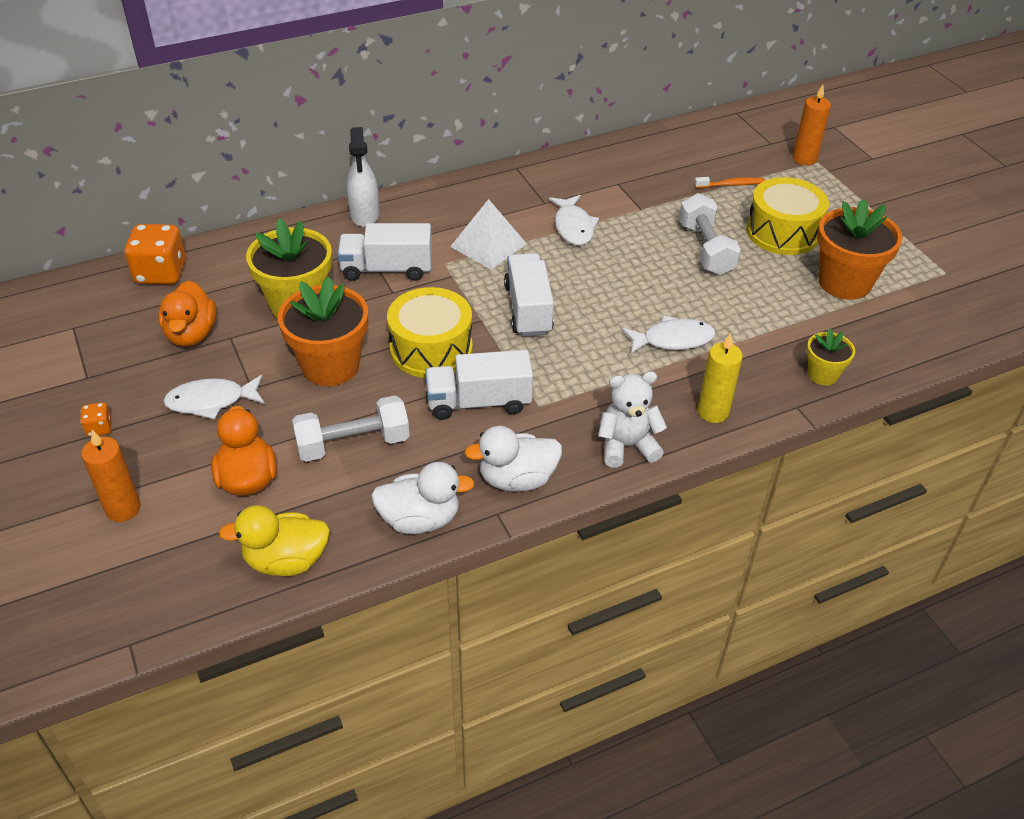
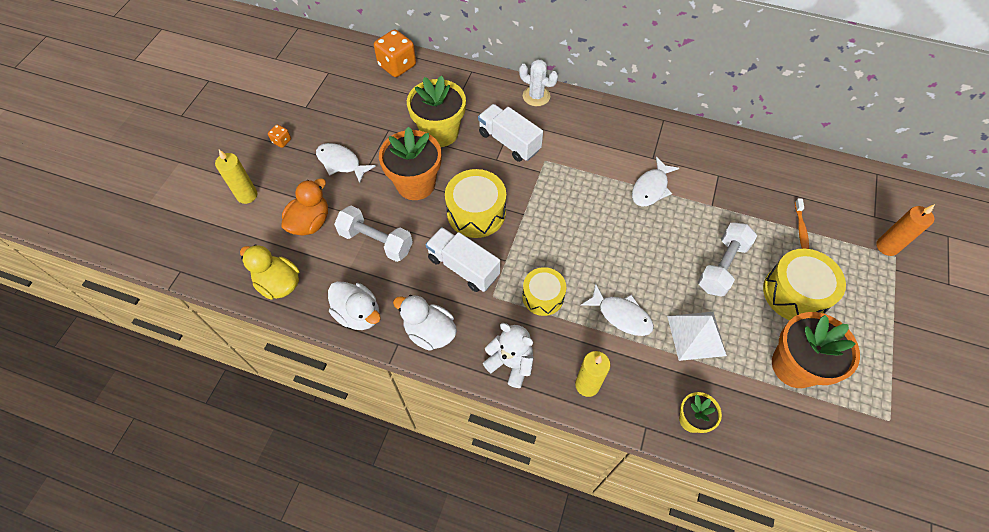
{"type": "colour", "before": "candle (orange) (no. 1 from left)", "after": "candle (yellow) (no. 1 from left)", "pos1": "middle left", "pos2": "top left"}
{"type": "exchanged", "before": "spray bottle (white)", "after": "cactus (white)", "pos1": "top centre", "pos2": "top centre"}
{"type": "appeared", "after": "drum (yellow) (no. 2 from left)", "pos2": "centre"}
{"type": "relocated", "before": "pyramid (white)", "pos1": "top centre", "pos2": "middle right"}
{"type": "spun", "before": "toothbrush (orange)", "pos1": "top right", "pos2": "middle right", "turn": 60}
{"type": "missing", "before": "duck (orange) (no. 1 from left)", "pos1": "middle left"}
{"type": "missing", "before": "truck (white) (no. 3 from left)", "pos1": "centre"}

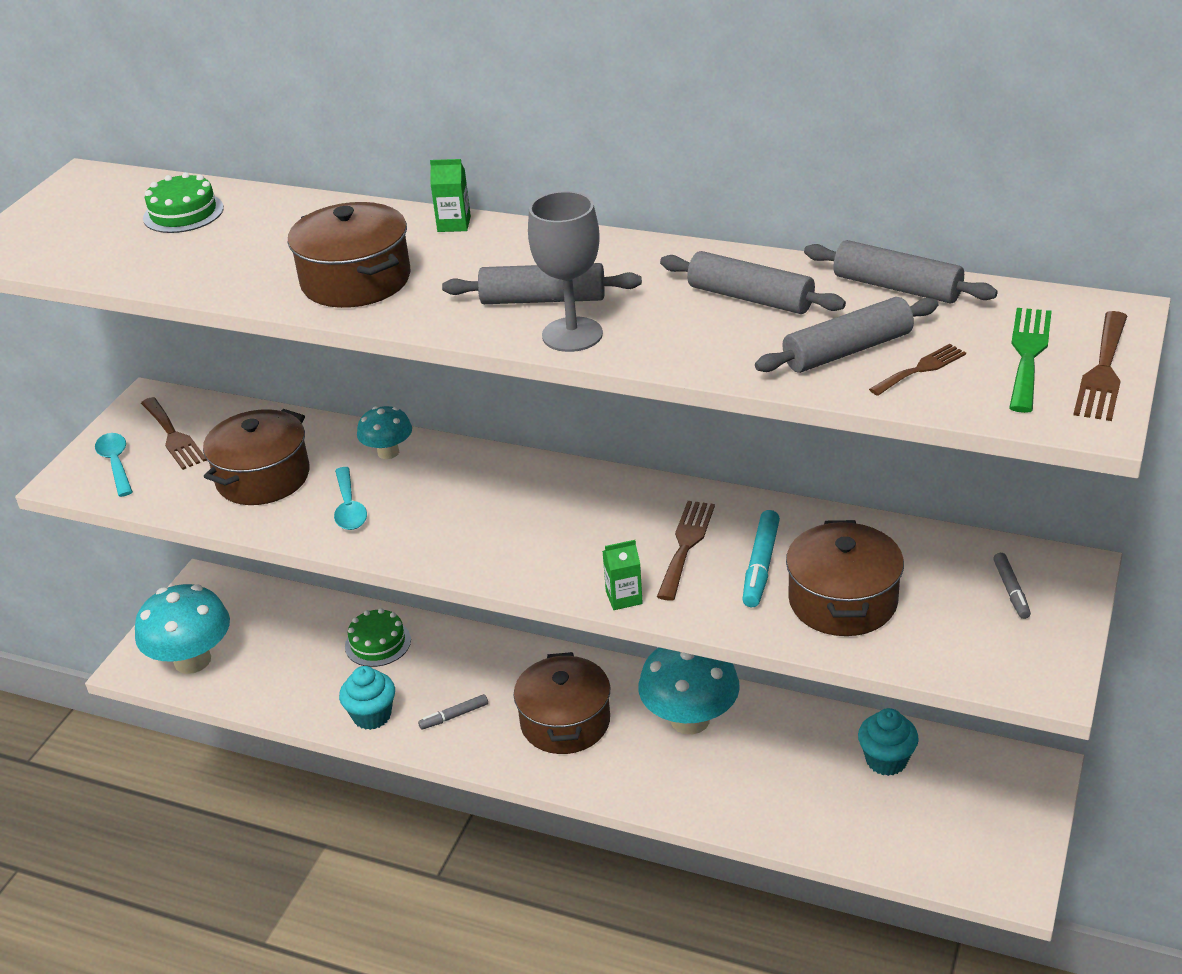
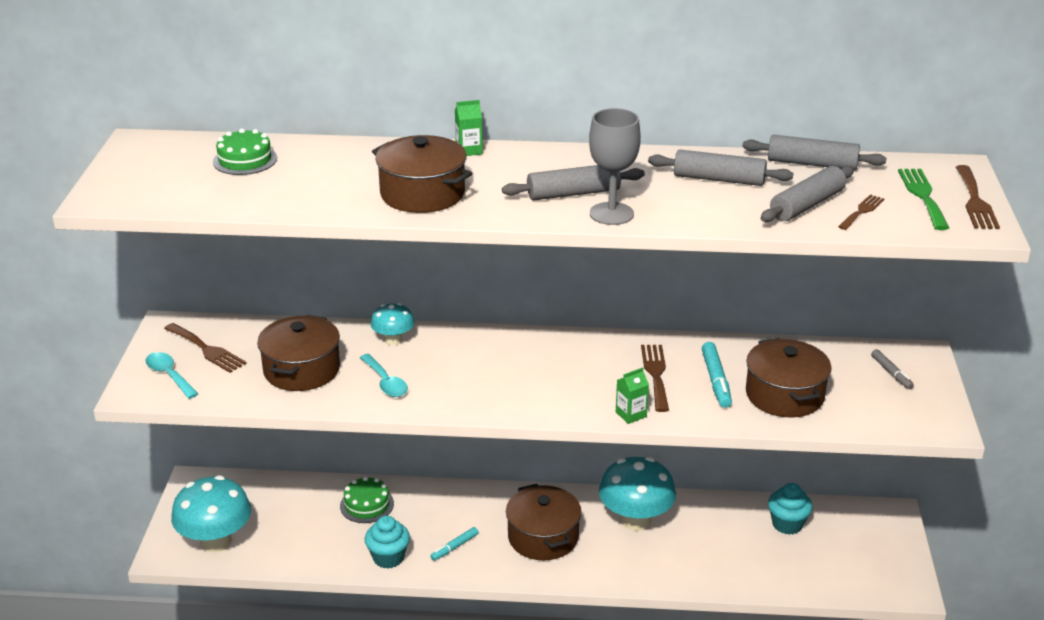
{"type": "colour", "before": "marker (grey) (no. 1 from left)", "after": "marker (turquoise) (no. 1 from left)", "pos1": "bottom centre", "pos2": "bottom centre"}

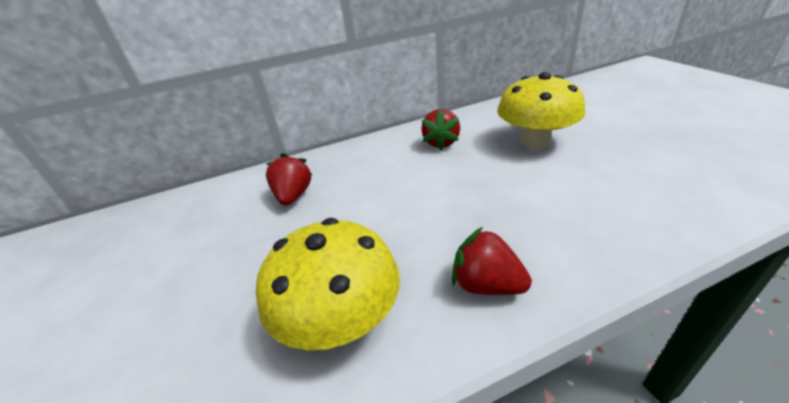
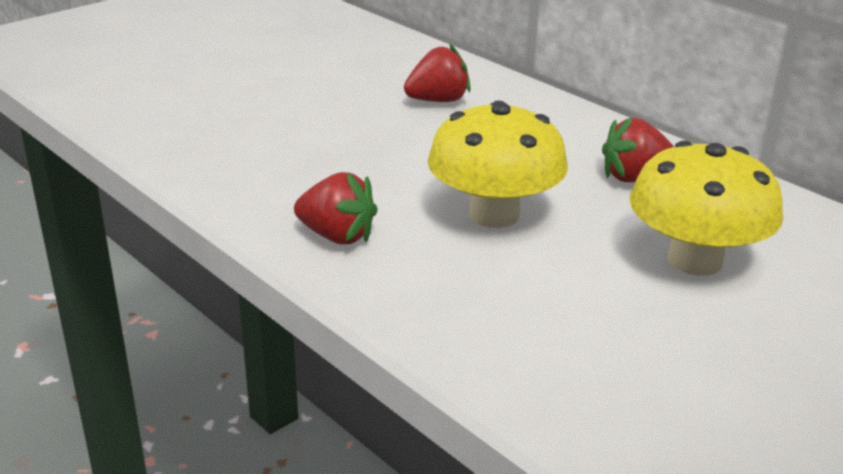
{"type": "spun", "before": "strawberry (red) (no. 3 from left in the first image)", "pos1": "centre", "pos2": "centre", "turn": 105}
{"type": "relocated", "before": "mushroom (yellow) (no. 1 from left)", "pos1": "bottom centre", "pos2": "centre"}

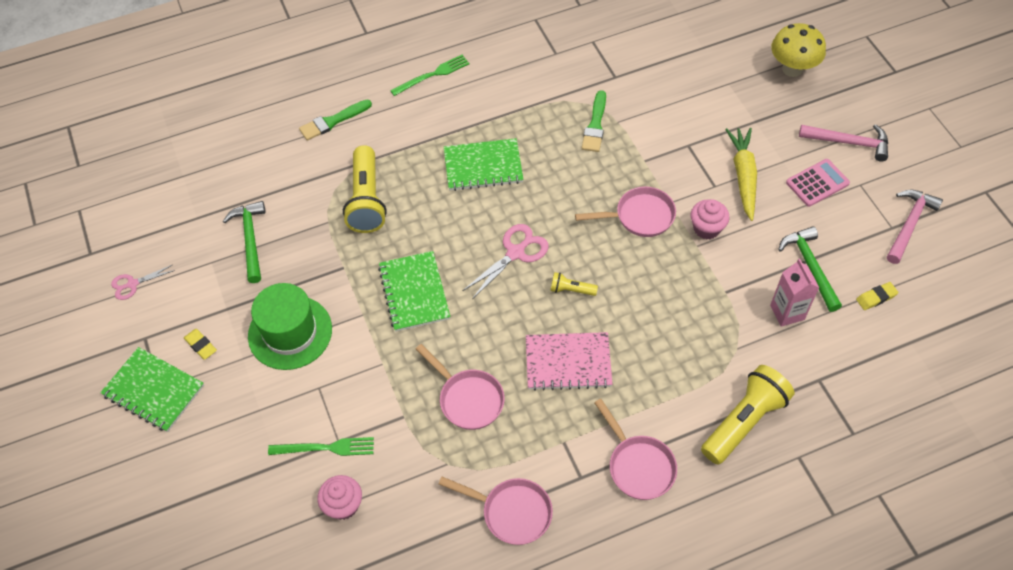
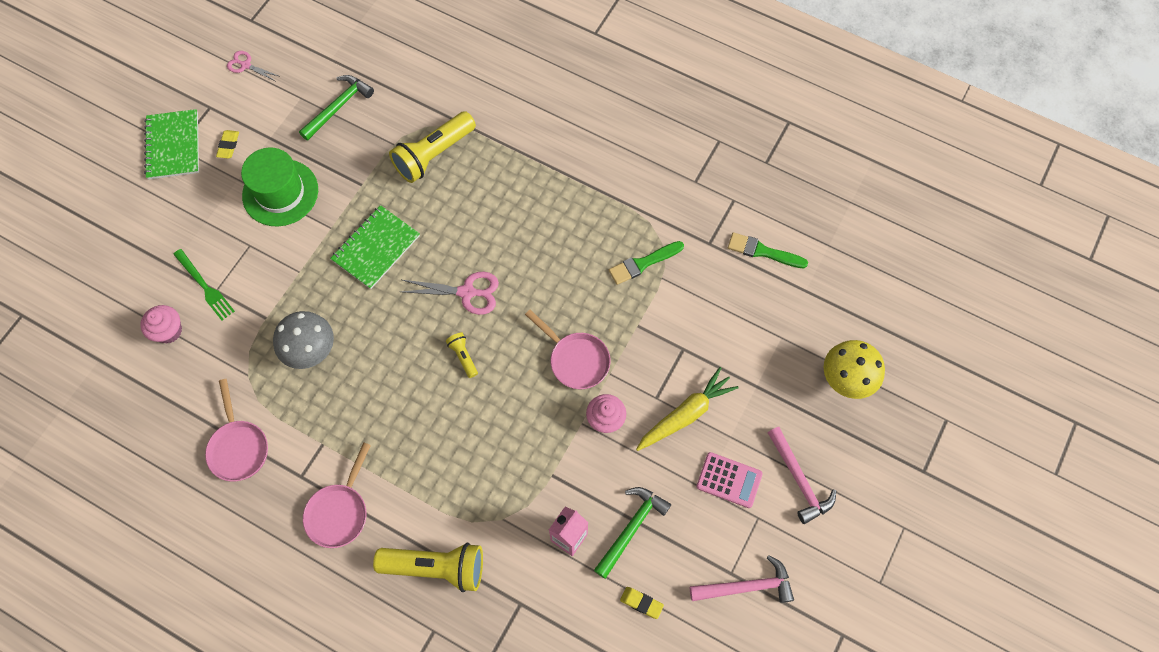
{"type": "exchanged", "before": "pan (pink) (no. 1 from left)", "after": "mushroom (grey)", "pos1": "bottom centre", "pos2": "middle left"}
{"type": "relocated", "before": "brush (green) (no. 1 from left in the first image)", "after": "brush (green) (no. 2 from left)", "pos1": "top left", "pos2": "centre"}
{"type": "missing", "before": "fork (green) (no. 2 from left)", "pos1": "top centre"}
{"type": "missing", "before": "notebook (green) (no. 3 from left)", "pos1": "top centre"}
{"type": "missing", "before": "notebook (pink)", "pos1": "centre"}

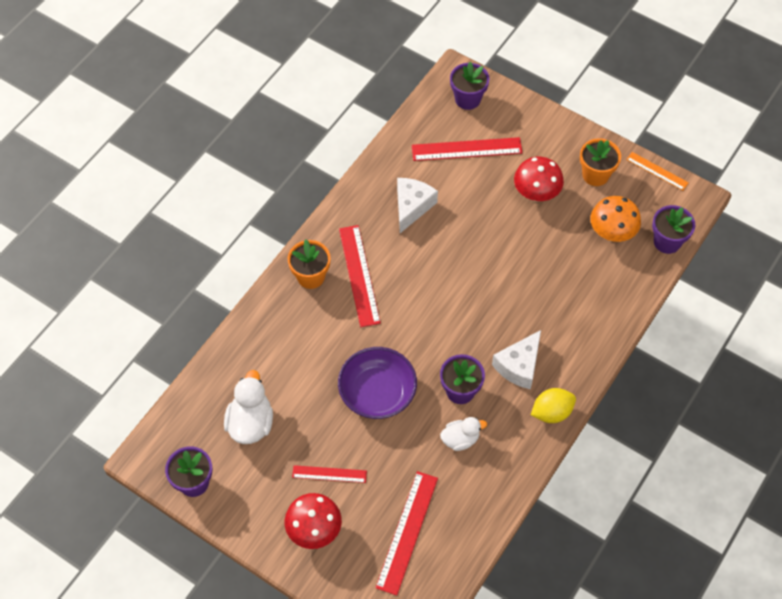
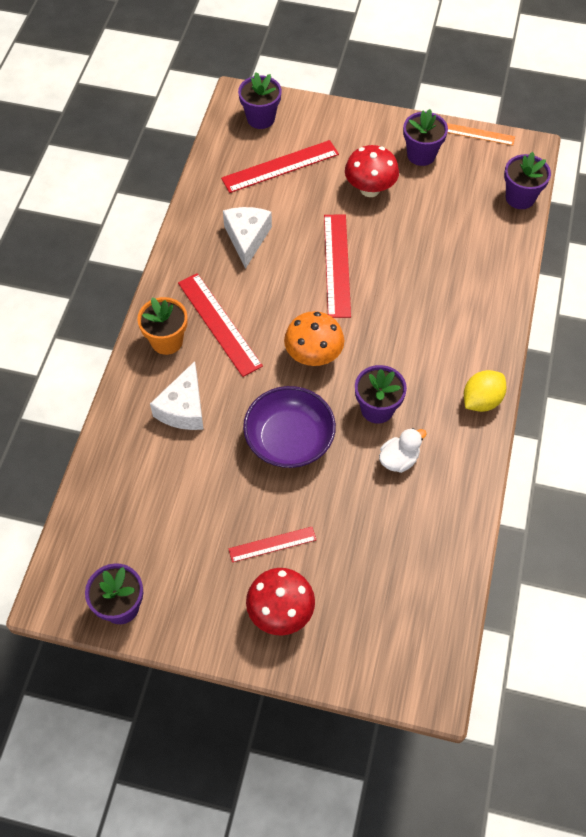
{"type": "relocated", "before": "cheese (white) (no. 2 from left in the first image)", "after": "cheese (white) (no. 1 from left)", "pos1": "centre", "pos2": "middle left"}
{"type": "relocated", "before": "mushroom (orange)", "pos1": "middle right", "pos2": "centre"}
{"type": "relocated", "before": "ruler (red) (no. 3 from left in the first image)", "after": "ruler (red) (no. 4 from left)", "pos1": "bottom centre", "pos2": "top centre"}
{"type": "colour", "before": "flower pot (orange) (no. 2 from left)", "after": "flower pot (purple) (no. 4 from left)", "pos1": "top right", "pos2": "top right"}
{"type": "missing", "before": "duck (white) (no. 1 from left)", "pos1": "bottom left"}

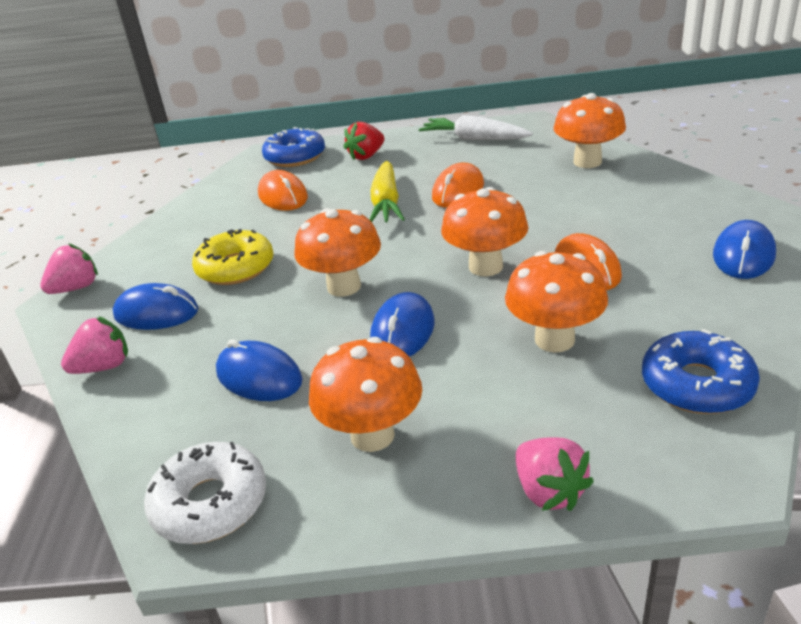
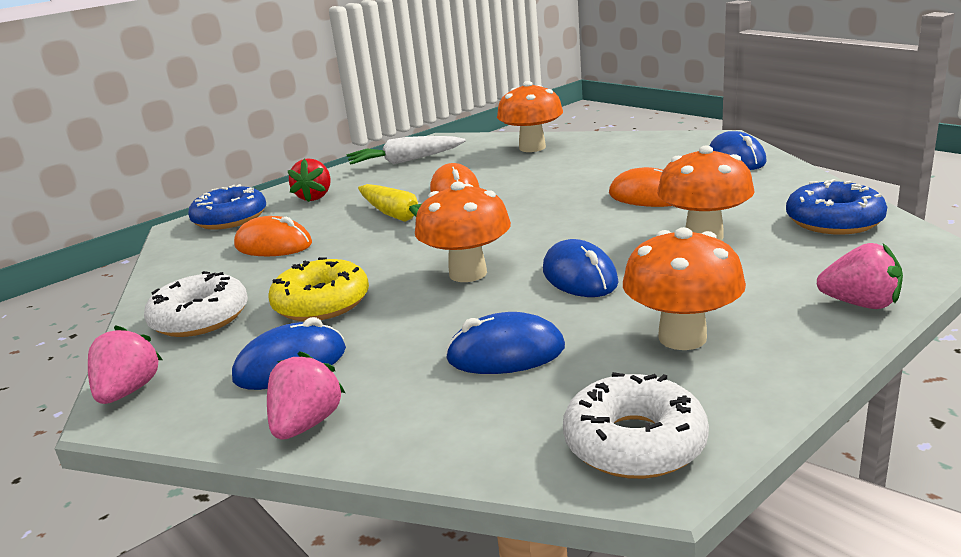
{"type": "appeared", "after": "donut (white) (no. 1 from left)", "pos2": "middle left"}
{"type": "missing", "before": "mushroom (orange) (no. 3 from left)", "pos1": "centre"}

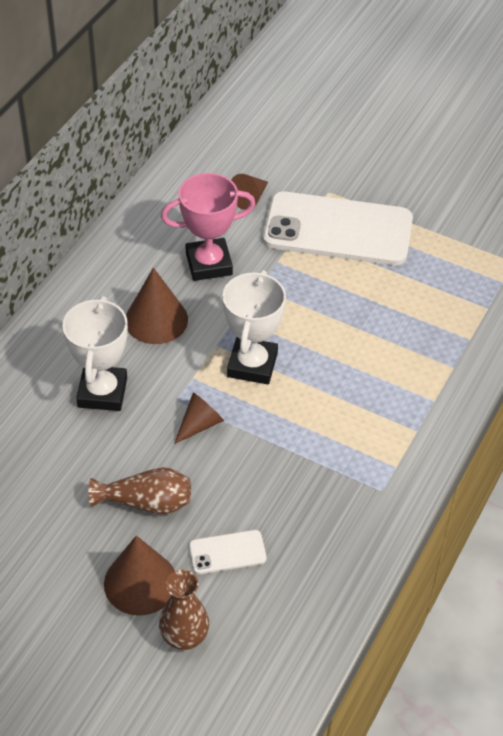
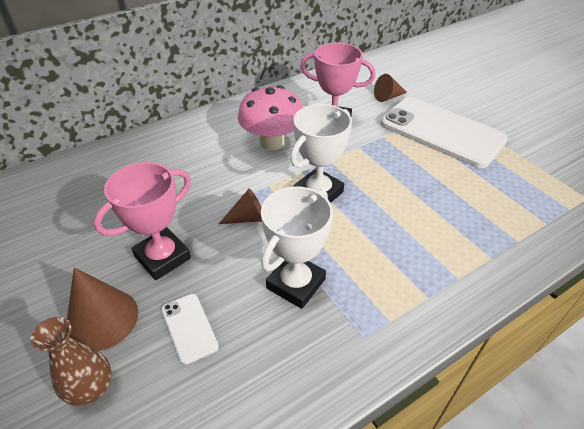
{"type": "exchanged", "before": "vase (brown) (no. 1 from left)", "after": "trophy (pink) (no. 1 from left)", "pos1": "bottom left", "pos2": "middle left"}
{"type": "spun", "before": "phone (white) (no. 1 from left)", "pos1": "bottom centre", "pos2": "bottom left", "turn": 45}
{"type": "exchanged", "before": "cone (brown) (no. 2 from left)", "after": "mushroom (pink)", "pos1": "middle left", "pos2": "top centre"}
{"type": "relocated", "before": "trophy (white) (no. 1 from left)", "pos1": "middle left", "pos2": "centre"}

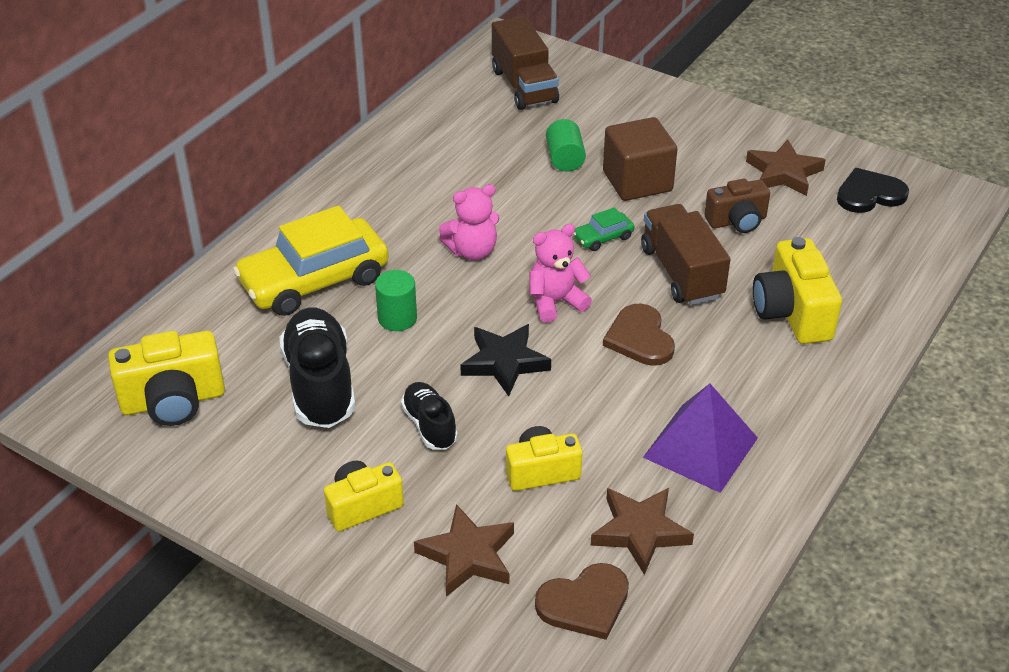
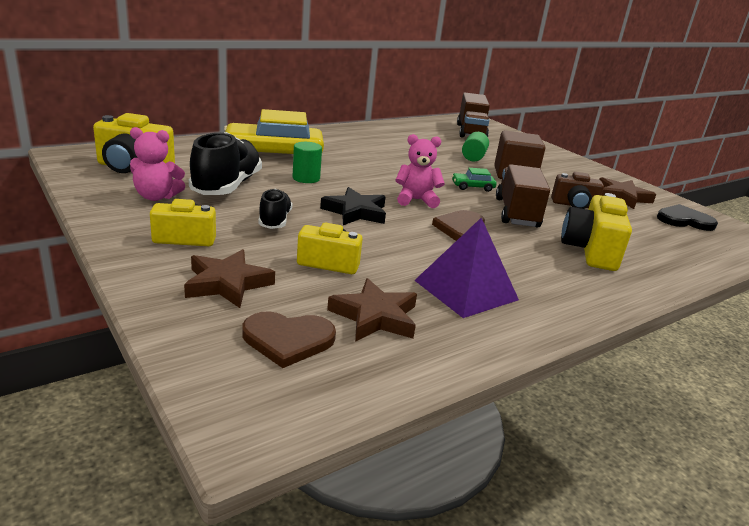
{"type": "relocated", "before": "teddy bear (pink) (no. 1 from left)", "pos1": "top centre", "pos2": "top left"}

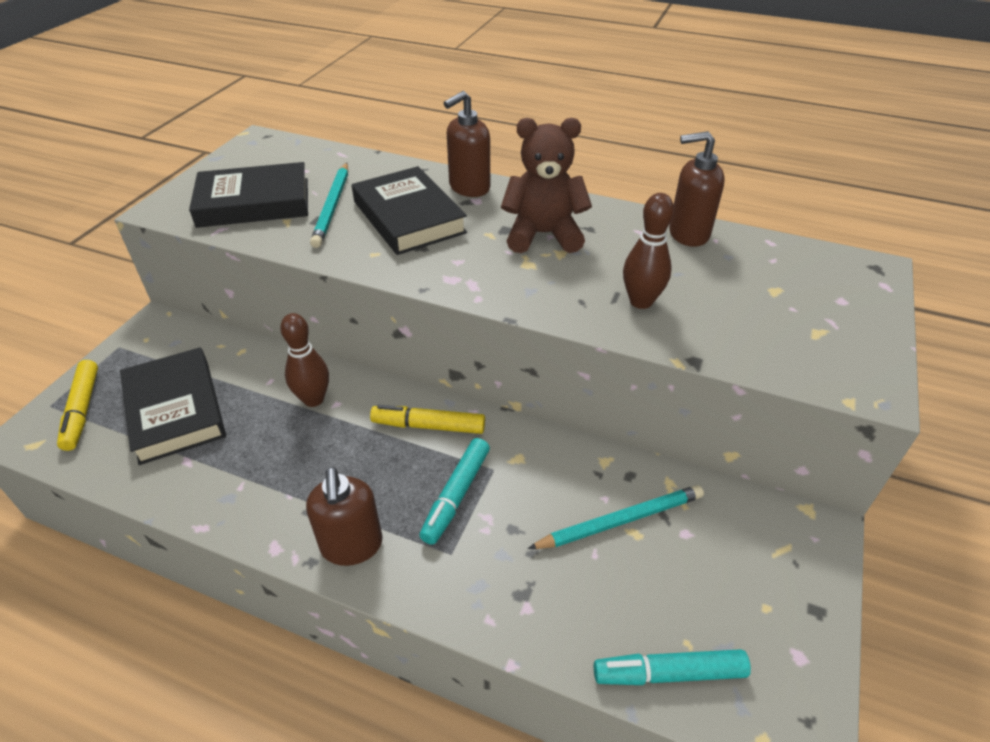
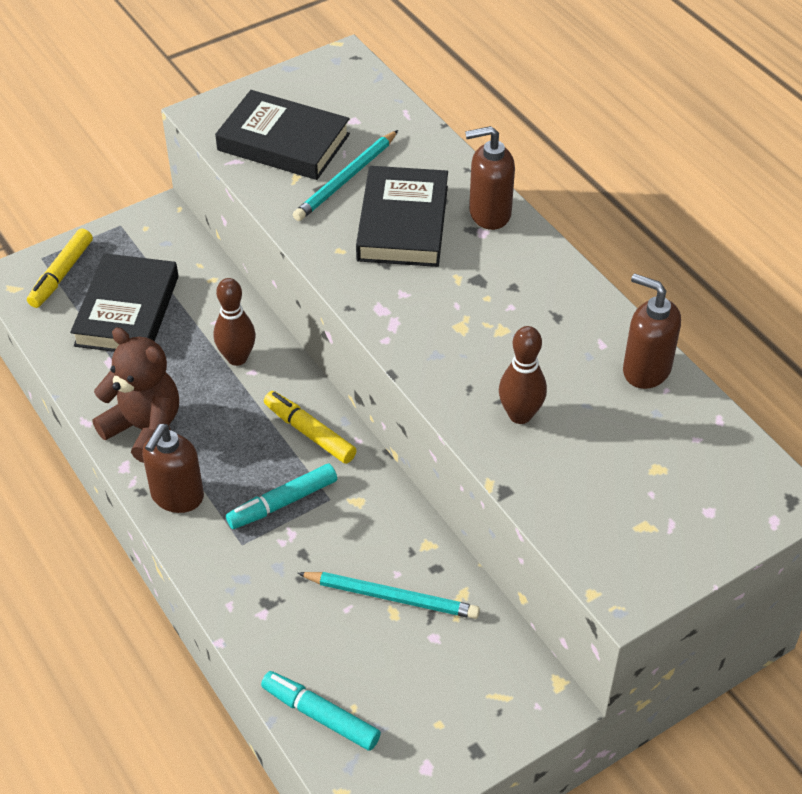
{"type": "relocated", "before": "teddy bear (brown)", "pos1": "top centre", "pos2": "middle left"}

